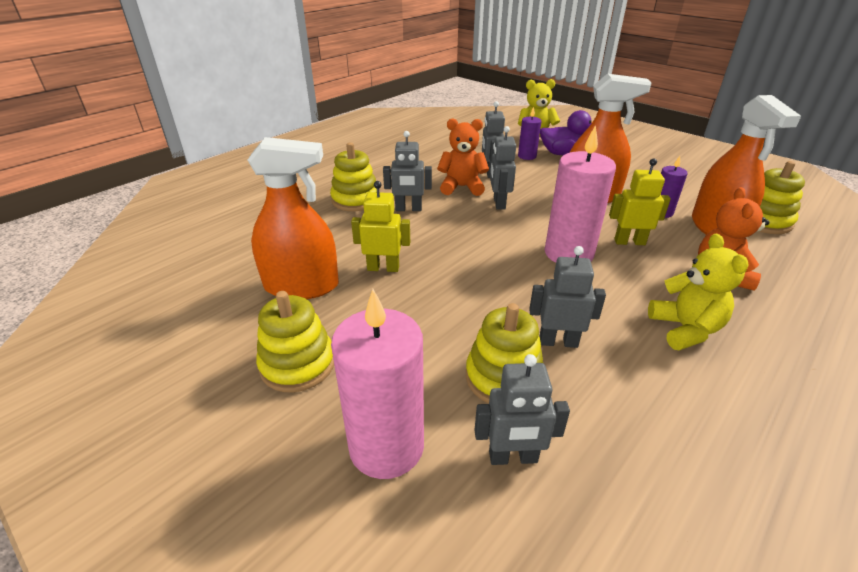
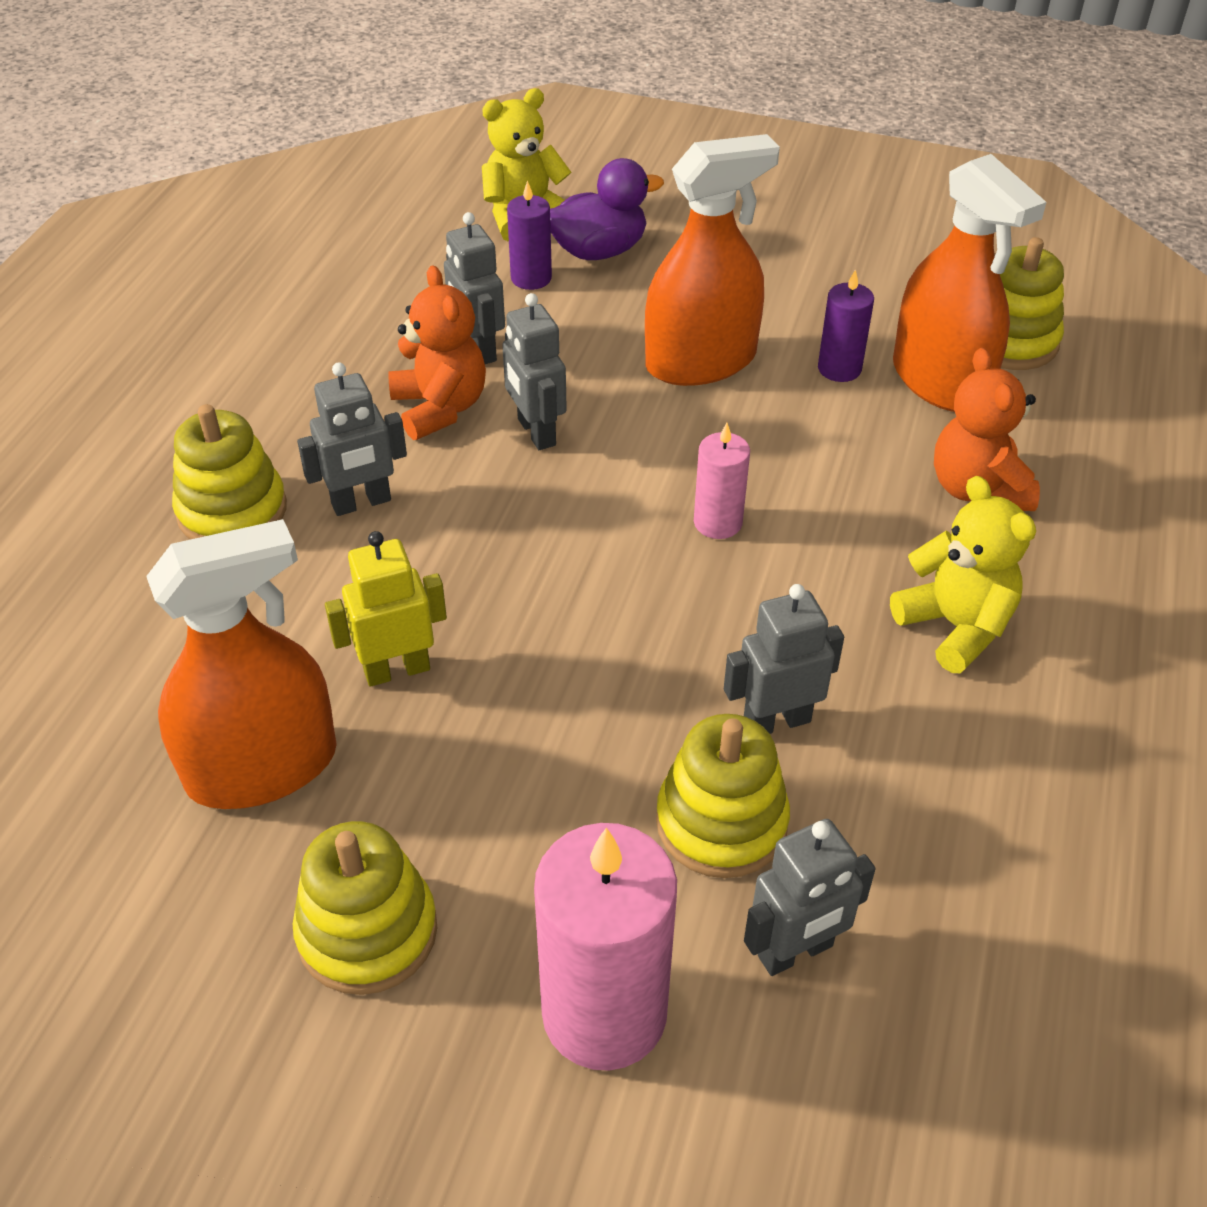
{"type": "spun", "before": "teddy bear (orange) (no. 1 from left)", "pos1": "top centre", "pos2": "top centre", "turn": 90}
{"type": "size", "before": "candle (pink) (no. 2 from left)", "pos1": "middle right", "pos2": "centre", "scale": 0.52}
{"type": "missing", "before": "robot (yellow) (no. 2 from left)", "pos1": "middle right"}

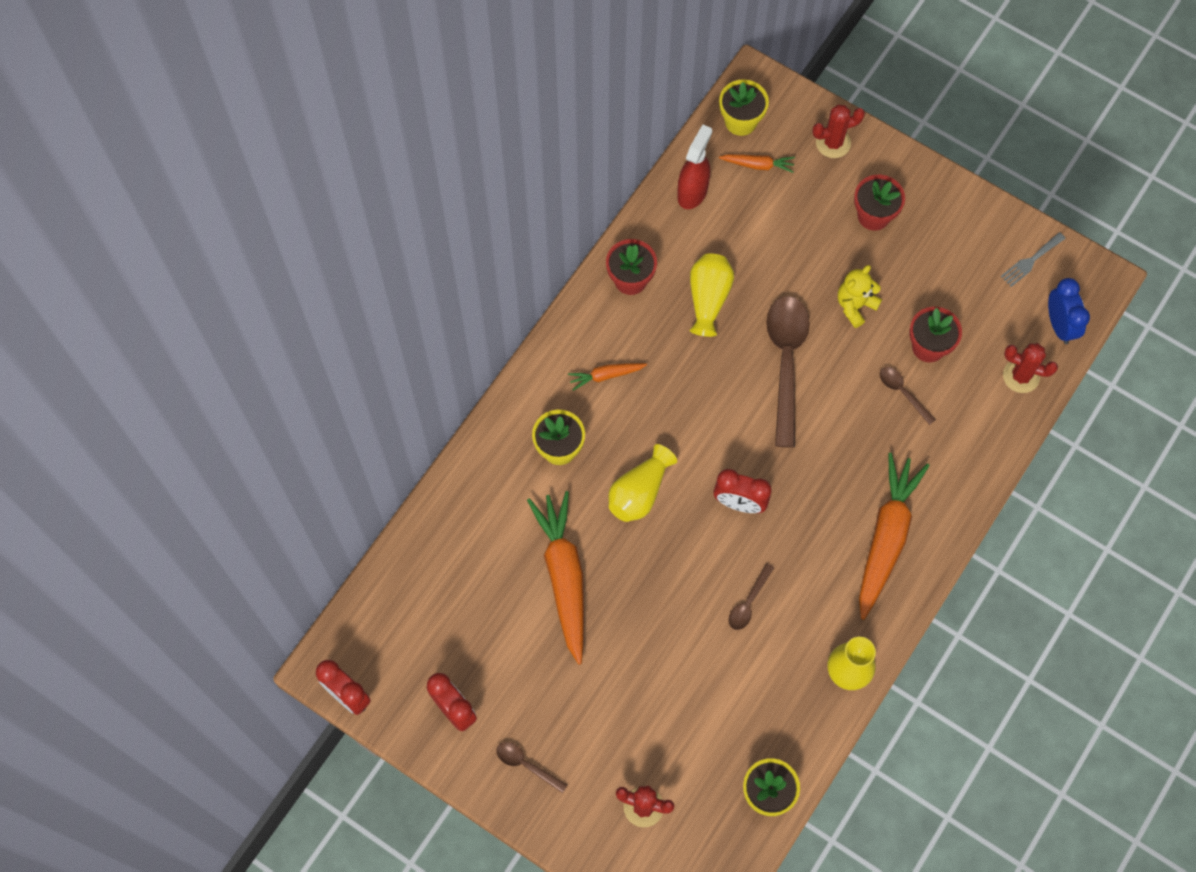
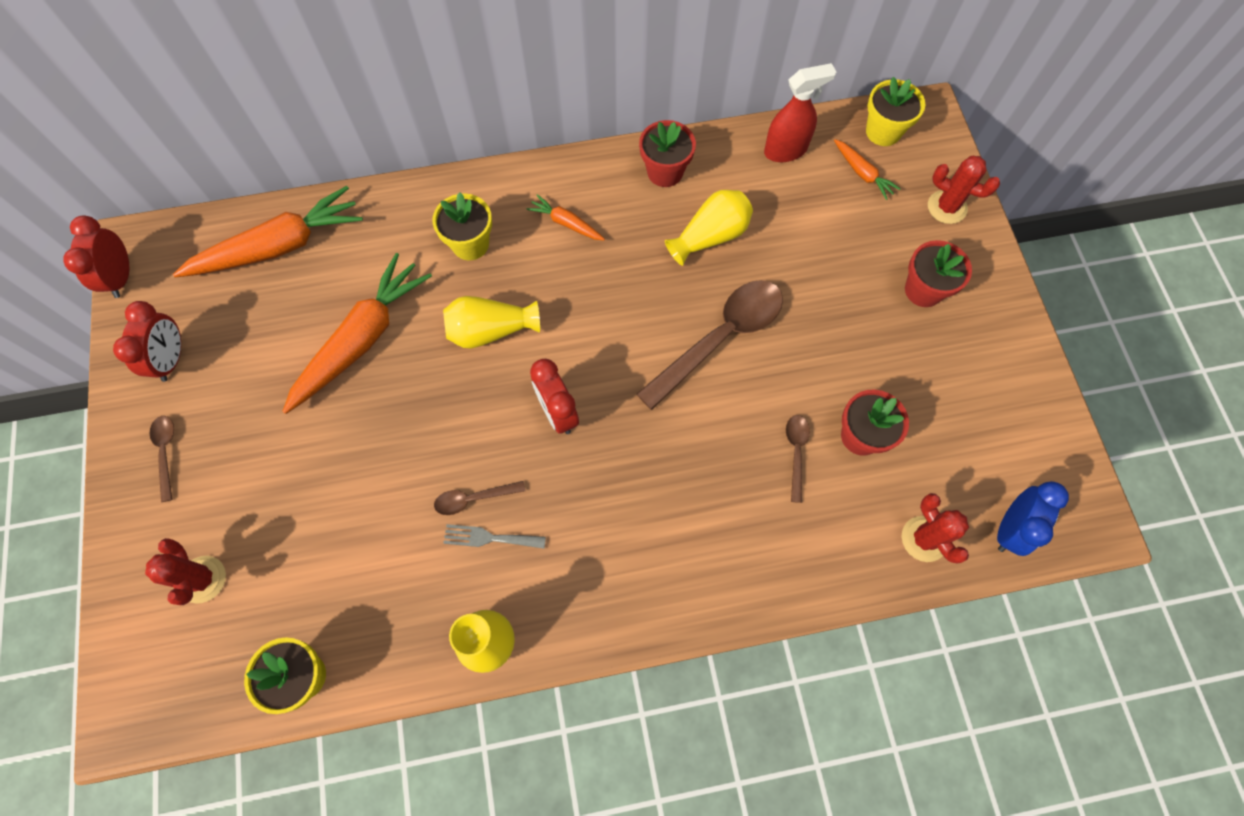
{"type": "relocated", "before": "carrot (orange) (no. 4 from left in the first image)", "after": "carrot (orange) (no. 1 from left)", "pos1": "middle right", "pos2": "top left"}
{"type": "relocated", "before": "fork (grey)", "pos1": "top right", "pos2": "centre"}
{"type": "missing", "before": "teddy bear (yellow)", "pos1": "middle right"}

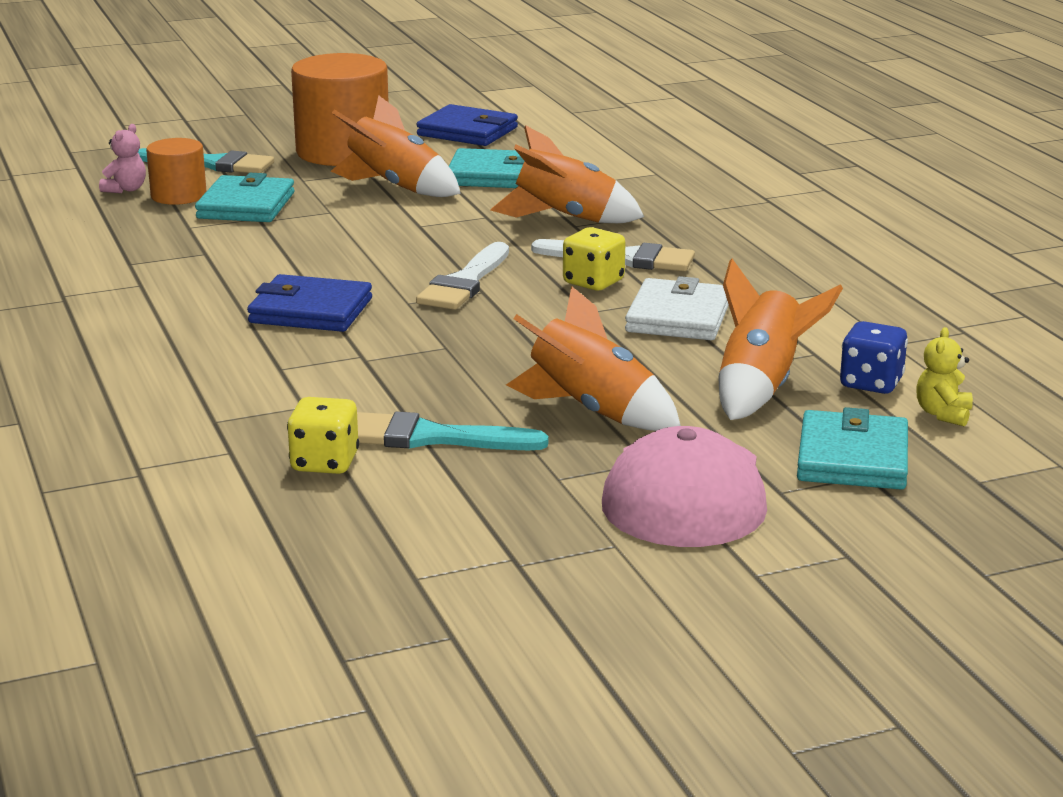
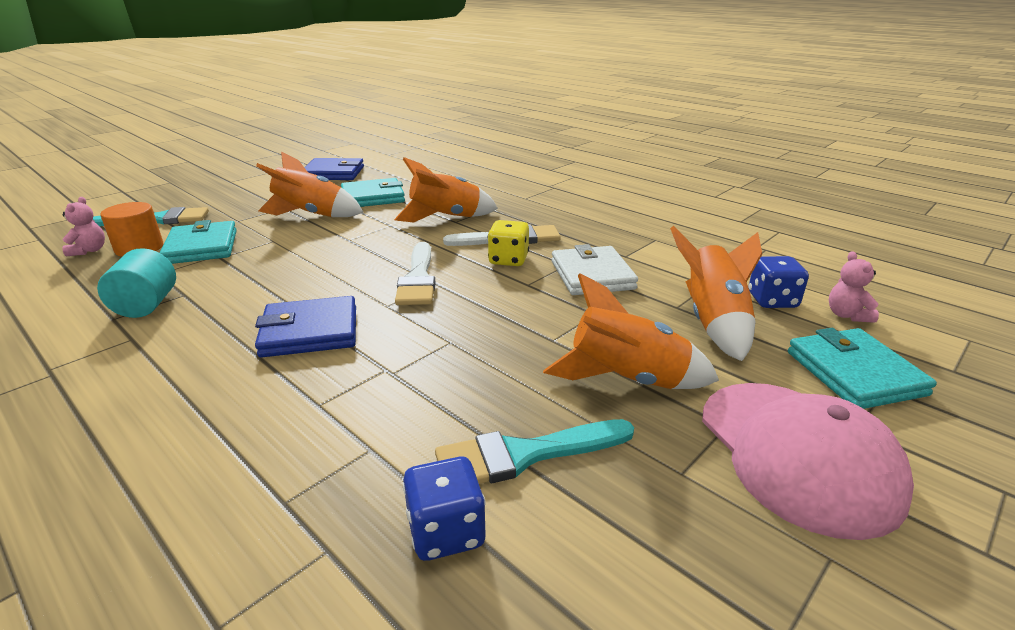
{"type": "appeared", "after": "cylinder (turquoise)", "pos2": "middle left"}
{"type": "colour", "before": "dice (yellow) (no. 1 from left)", "after": "dice (blue) (no. 1 from left)", "pos1": "middle left", "pos2": "bottom centre"}
{"type": "colour", "before": "teddy bear (yellow)", "after": "teddy bear (pink) (no. 2 from left)", "pos1": "middle right", "pos2": "middle right"}
{"type": "missing", "before": "cylinder (orange) (no. 2 from left)", "pos1": "top left"}

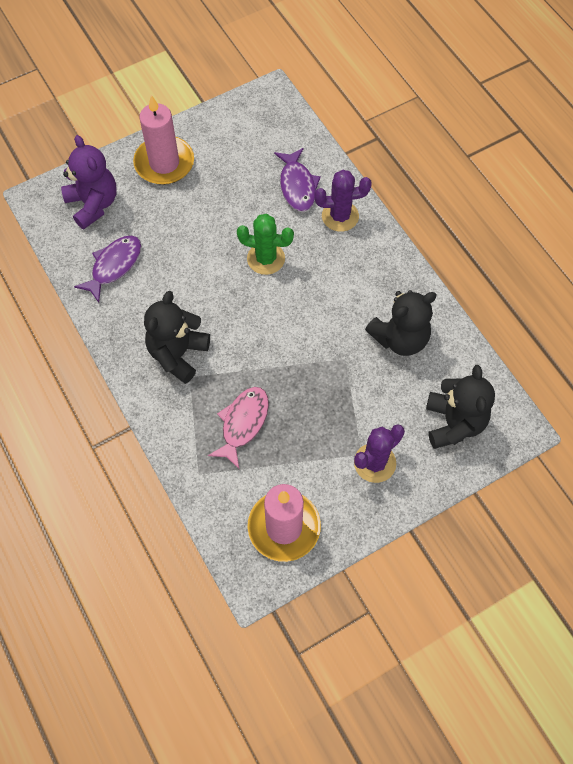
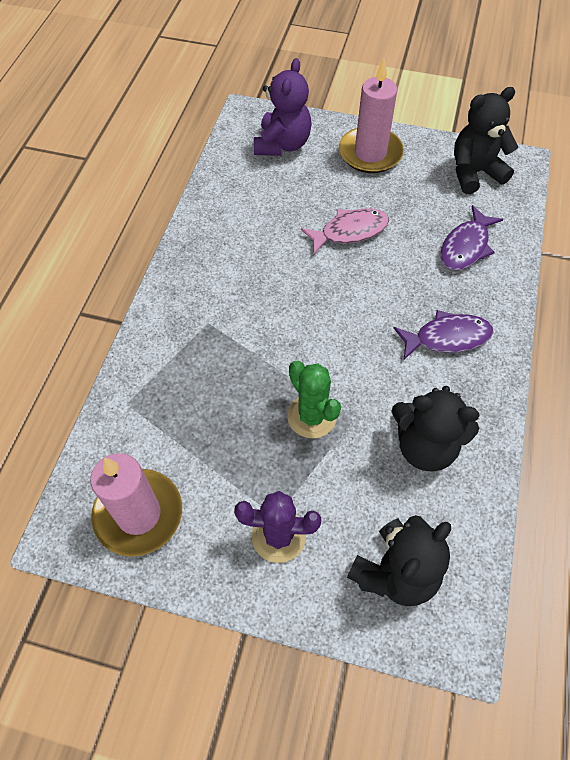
{"type": "relocated", "before": "cactus (green)", "pos1": "top centre", "pos2": "centre"}
{"type": "relocated", "before": "fish (pink)", "pos1": "centre", "pos2": "top centre"}
{"type": "relocated", "before": "fish (purple) (no. 1 from left)", "pos1": "middle left", "pos2": "middle right"}
{"type": "relocated", "before": "teddy bear (black) (no. 1 from left in the first image)", "after": "teddy bear (black) (no. 3 from left)", "pos1": "middle left", "pos2": "top right"}
{"type": "missing", "before": "cactus (purple) (no. 1 from left)", "pos1": "top centre"}

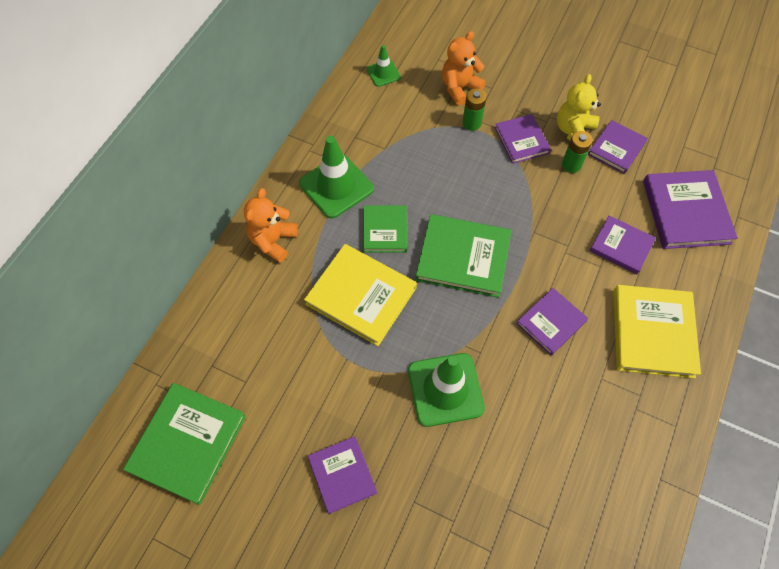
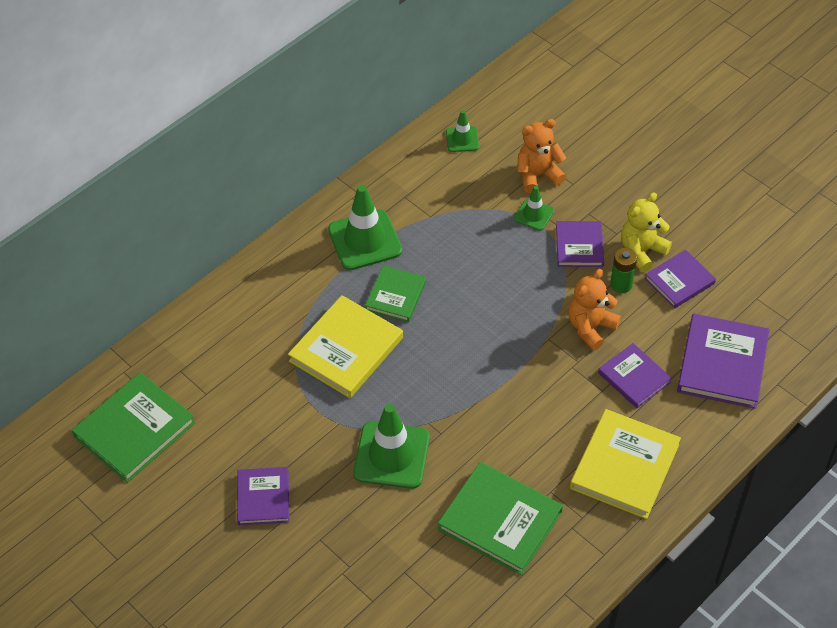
{"type": "spun", "before": "book (yellow) (no. 1 from left)", "pos1": "centre", "pos2": "centre", "turn": 75}
{"type": "relocated", "before": "book (green) (no. 3 from left)", "pos1": "centre", "pos2": "bottom centre"}
{"type": "exchanged", "before": "battery (green) (no. 1 from left)", "after": "traffic cone (green) (no. 4 from left)", "pos1": "top centre", "pos2": "top centre"}
{"type": "relocated", "before": "teddy bear (orange) (no. 1 from left in the first image)", "after": "teddy bear (orange) (no. 2 from left)", "pos1": "centre", "pos2": "middle right"}
{"type": "missing", "before": "book (purple) (no. 3 from left)", "pos1": "middle right"}

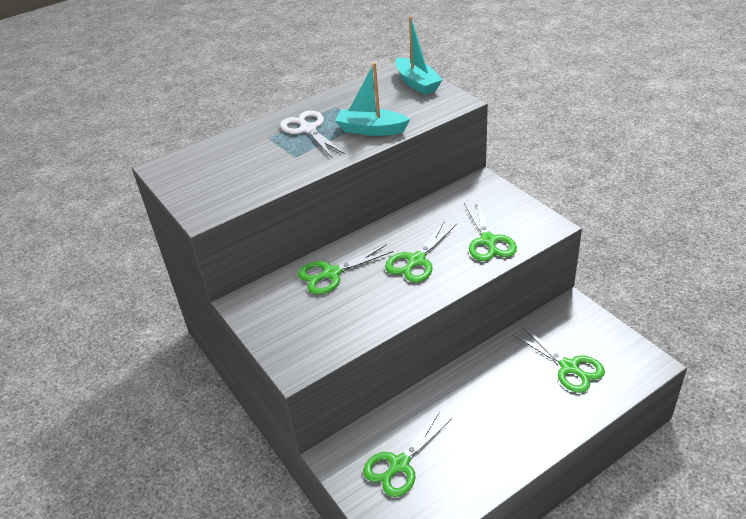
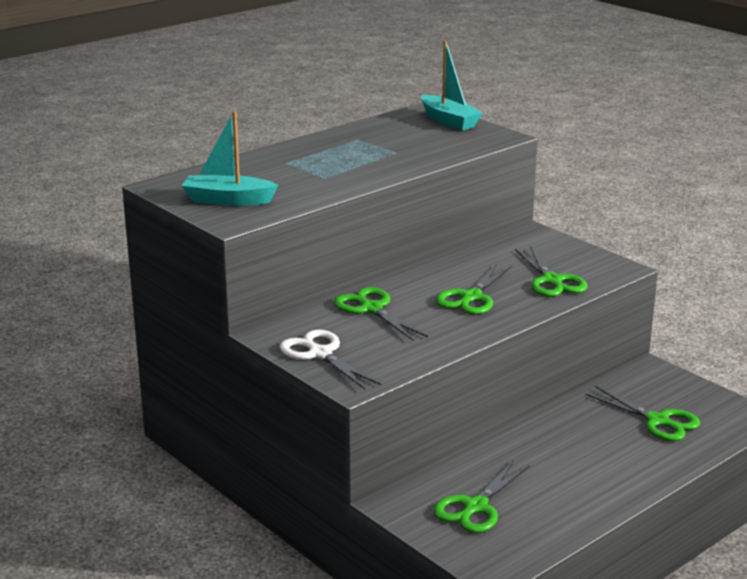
{"type": "relocated", "before": "boat (turquoise) (no. 1 from left)", "pos1": "top centre", "pos2": "top left"}
{"type": "relocated", "before": "scissors (white)", "pos1": "top centre", "pos2": "centre"}
{"type": "spun", "before": "scissors (green) (no. 1 from left)", "pos1": "centre", "pos2": "centre", "turn": 90}

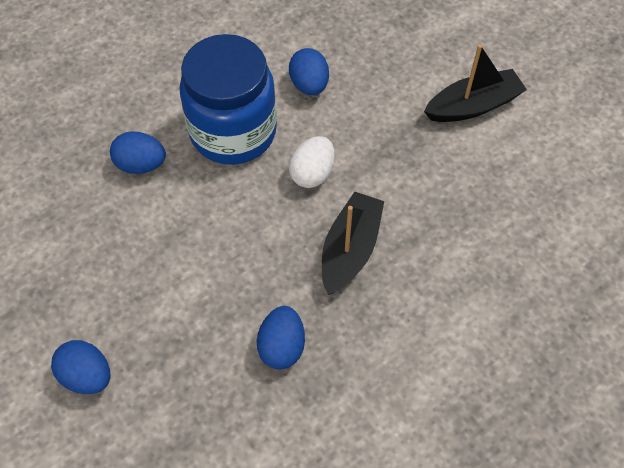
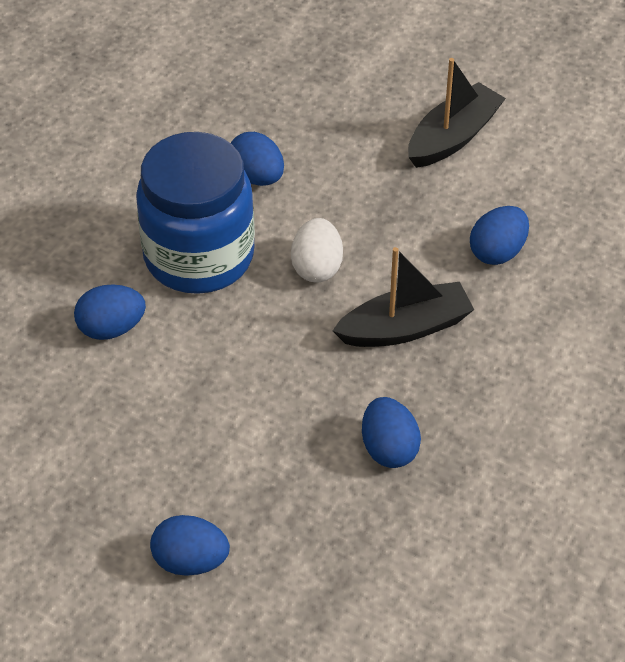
{"type": "spun", "before": "boat (black) (no. 1 from left)", "pos1": "centre", "pos2": "centre", "turn": 75}
{"type": "appeared", "after": "egg (blue) (no. 5 from left)", "pos2": "middle right"}

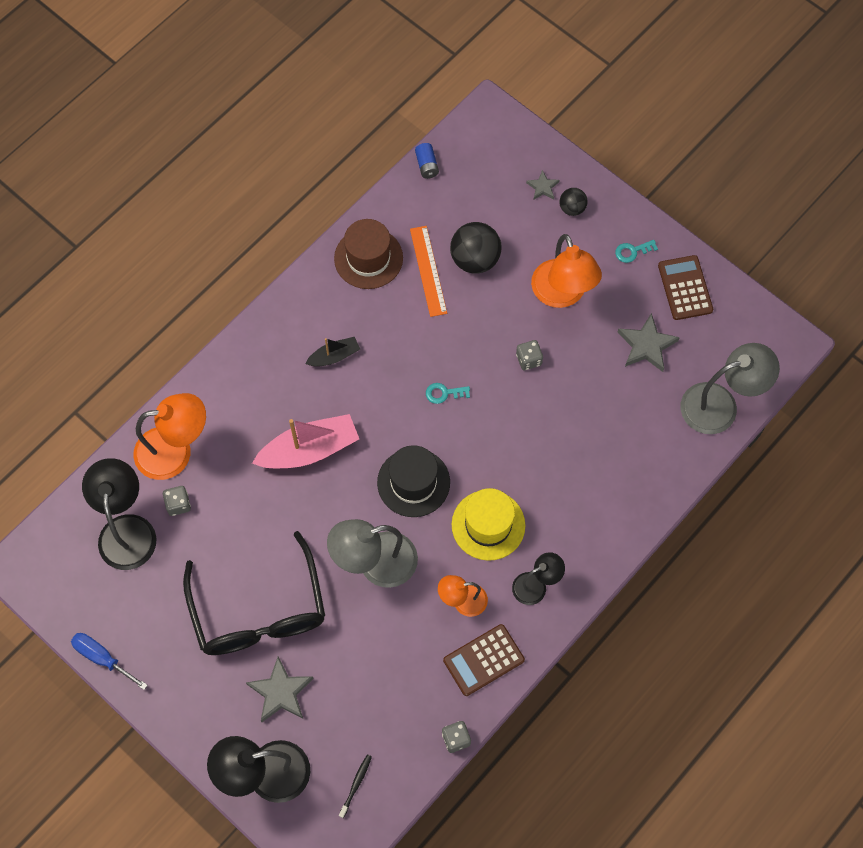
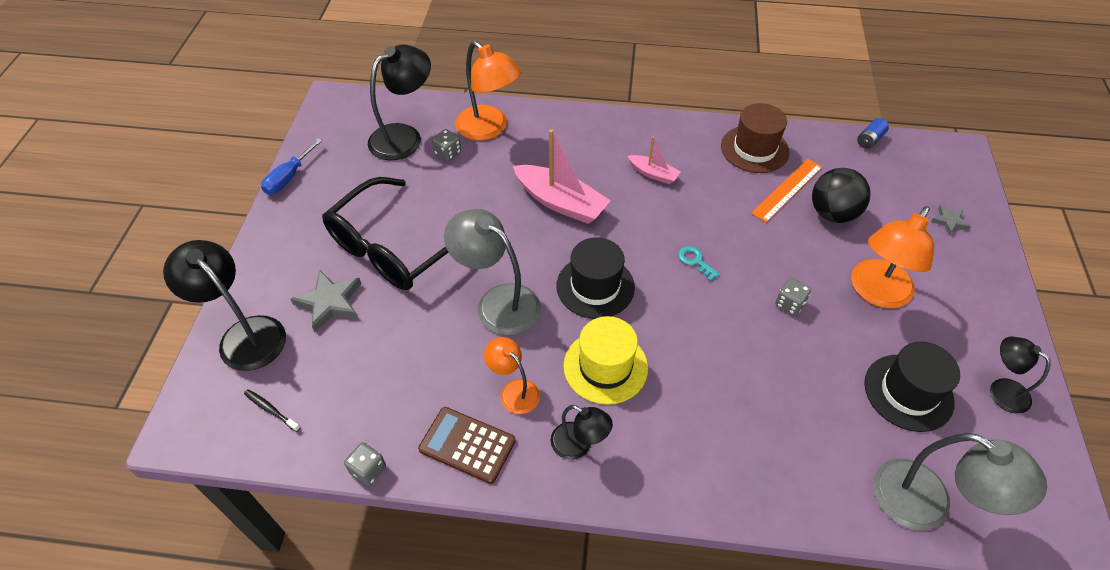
{"type": "spun", "before": "toothbrush (black)", "pos1": "bottom centre", "pos2": "bottom left", "turn": -135}
{"type": "spun", "before": "screwdriver (blue)", "pos1": "bottom left", "pos2": "top left", "turn": -150}
{"type": "colour", "before": "boat (black)", "after": "boat (pink) (no. 2 from left)", "pos1": "centre", "pos2": "top centre"}
{"type": "exchanged", "before": "star (grey) (no. 3 from left)", "after": "hat (black) (no. 2 from left)", "pos1": "middle right", "pos2": "bottom right"}
{"type": "exchanged", "before": "calculator (brown) (no. 2 from left)", "after": "lamp (black) (no. 4 from left)", "pos1": "middle right", "pos2": "middle right"}
{"type": "missing", "before": "ball (black) (no. 2 from left)", "pos1": "top centre"}
{"type": "missing", "before": "key (turquoise) (no. 2 from left)", "pos1": "top right"}

